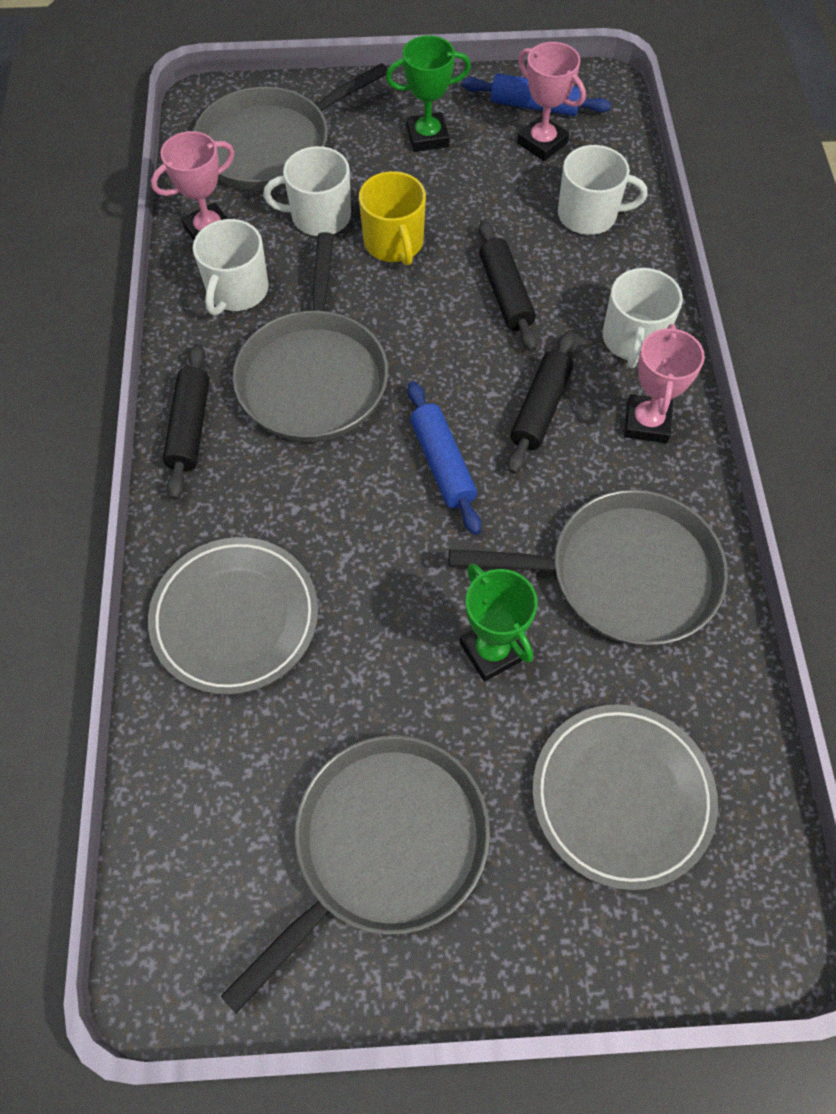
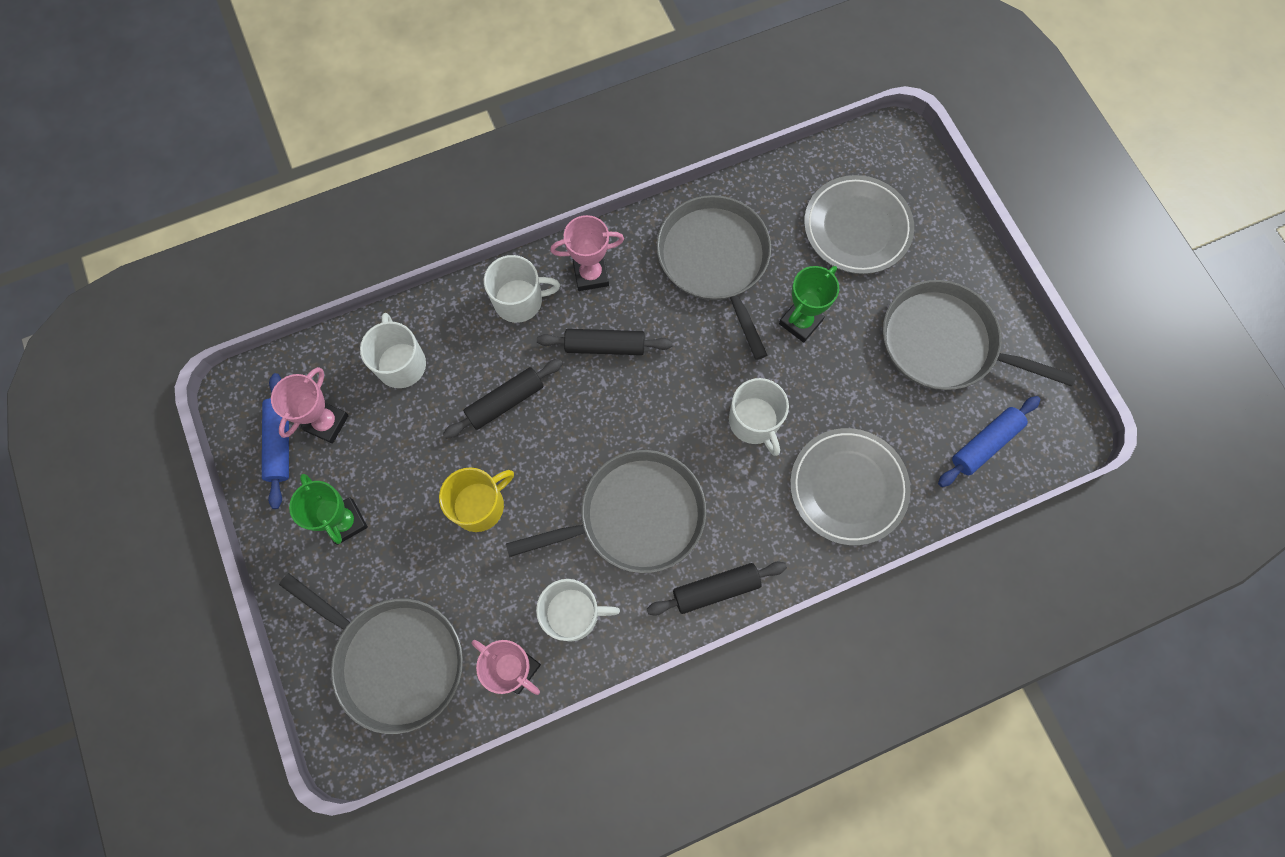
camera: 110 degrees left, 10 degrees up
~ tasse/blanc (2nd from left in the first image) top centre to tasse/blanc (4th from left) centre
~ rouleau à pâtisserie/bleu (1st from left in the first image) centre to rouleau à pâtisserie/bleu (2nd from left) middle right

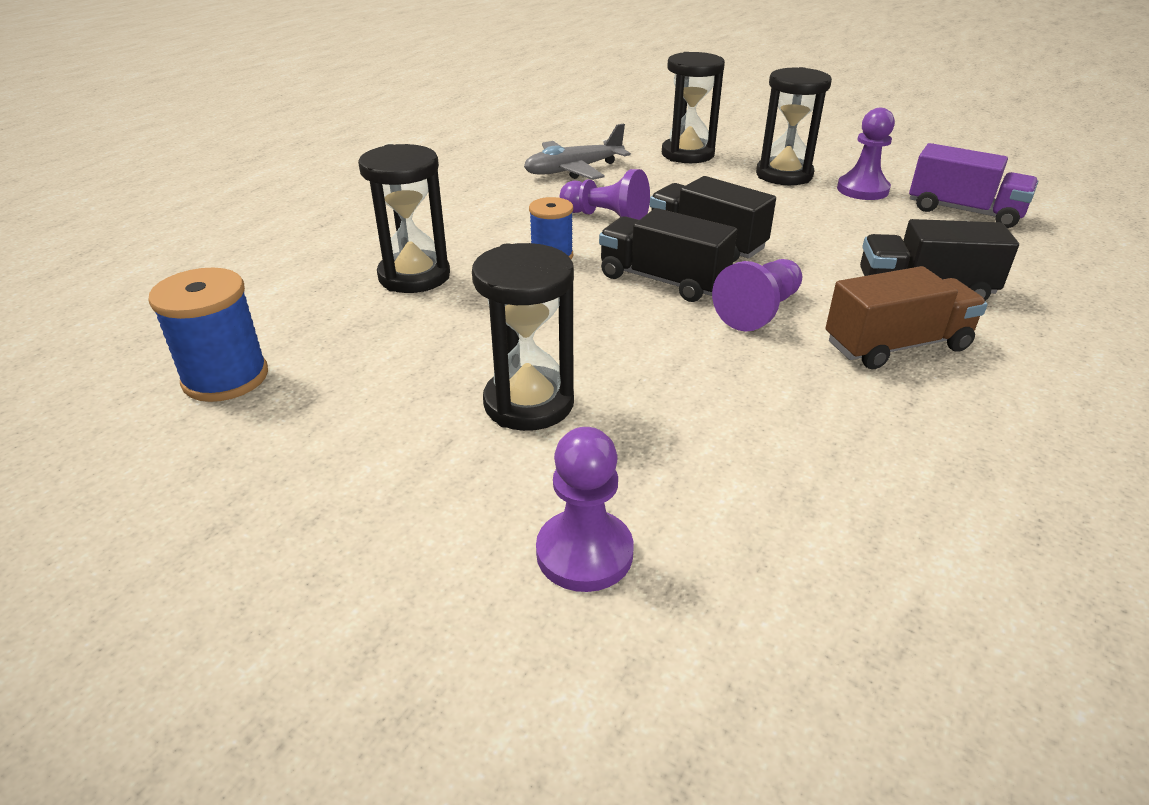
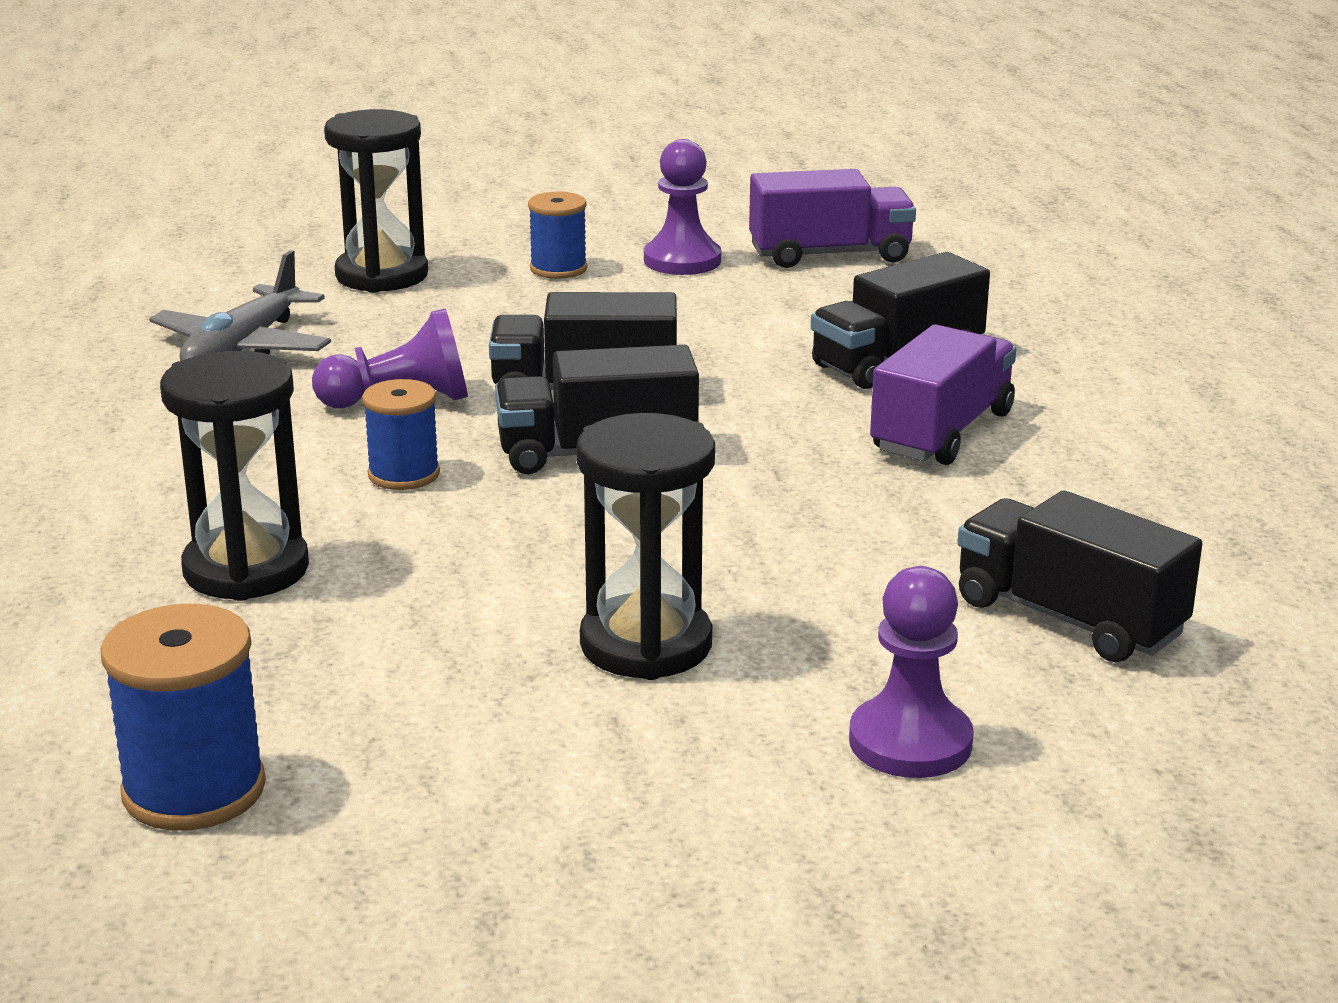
camera: 40 degrees left, 10 degrees down
- pion/violet (3rd from left) centre
~ sablier/noir (4th from left) top right to bobine/bleu (3rd from left) top centre
~ camion/marron middle right to camion/violet (2nd from left) middle right
+ camion/noir (4th from left) middle right

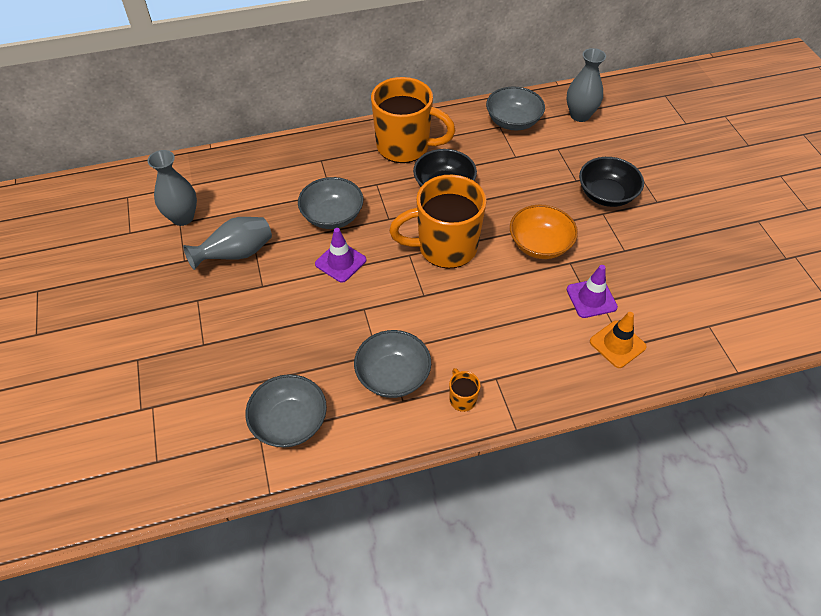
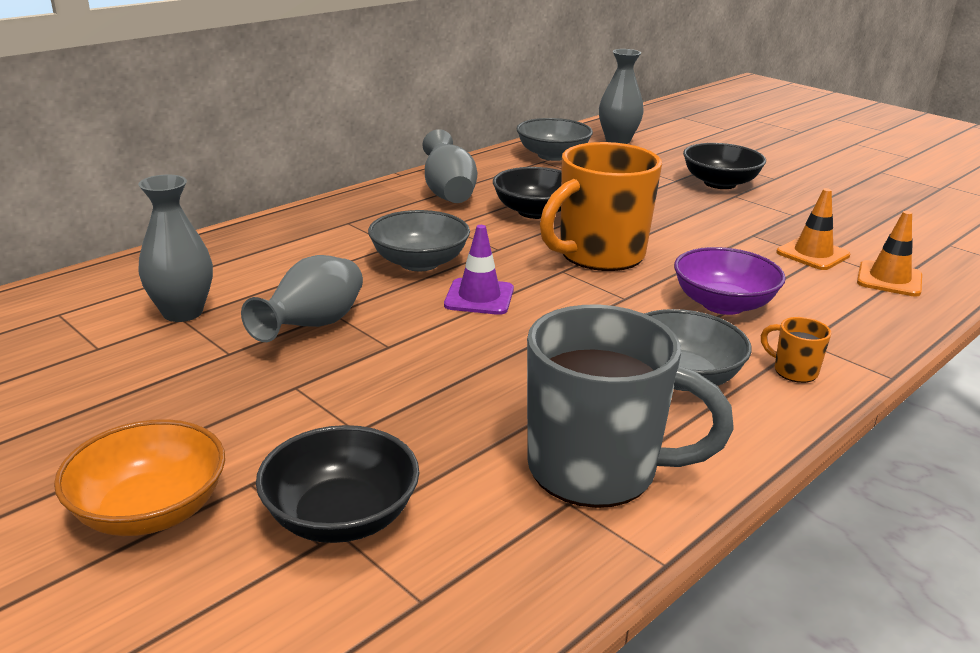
camera: 30 degrees left, 25 degrees down
~ bol/gris (1st from left) bottom centre to tasse/gris centre
~ tasse/orange (1st from left) top centre to vase/gris (3rd from left) top centre
~ bol/orange centre to bottom left
~ cône de chantier/violet (2nd from left) middle right to cône de chantier/orange (1st from left) middle right
+ bol/noir (1st from left) bottom centre
+ bol/violet middle right

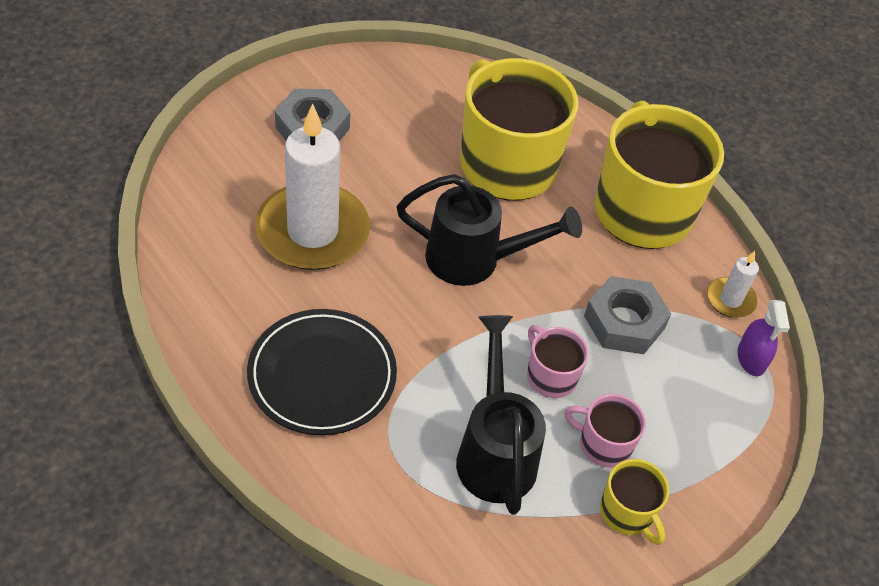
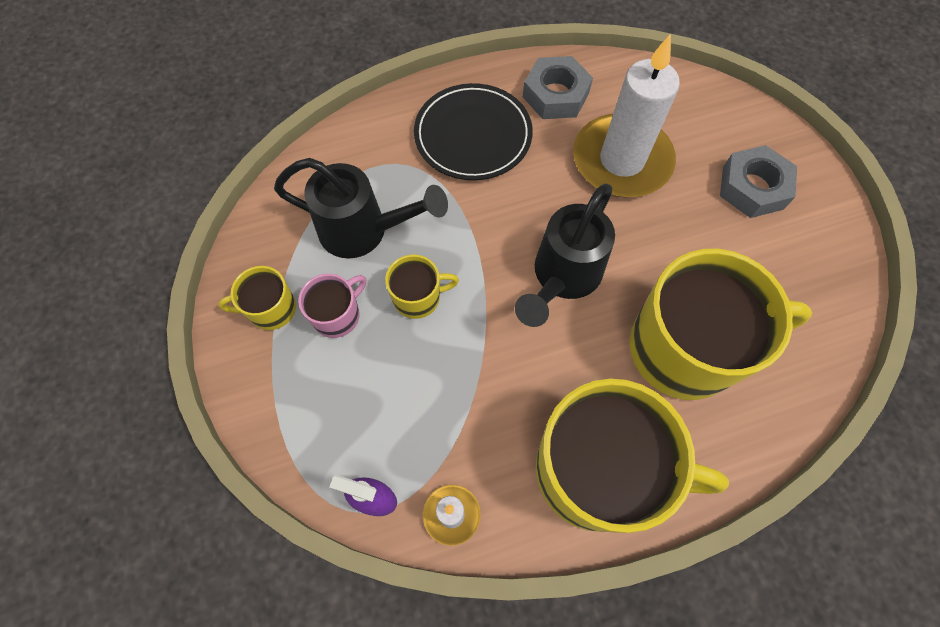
camera: 115 degrees right, 15 degrees up
~ tasse/rose (1st from left) centre to tasse/jaune (2nd from left) centre
~ écrou/gris (2nd from left in the first image) middle right to écrou/gris (1st from left) top centre

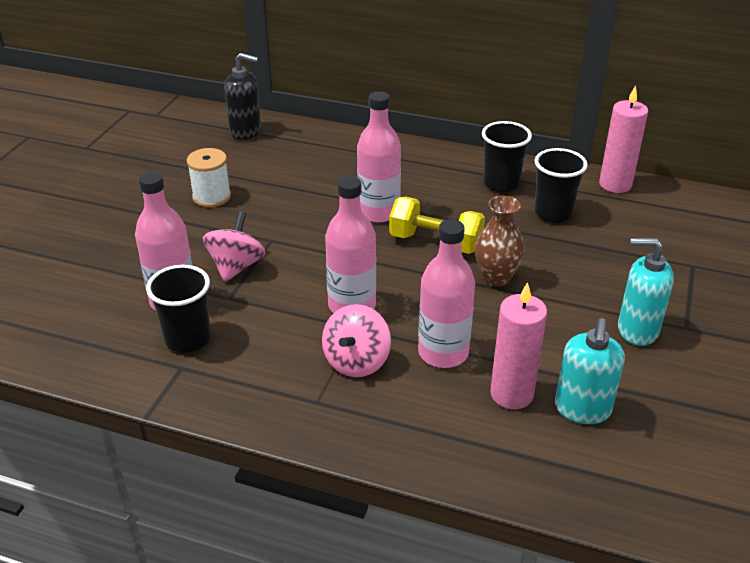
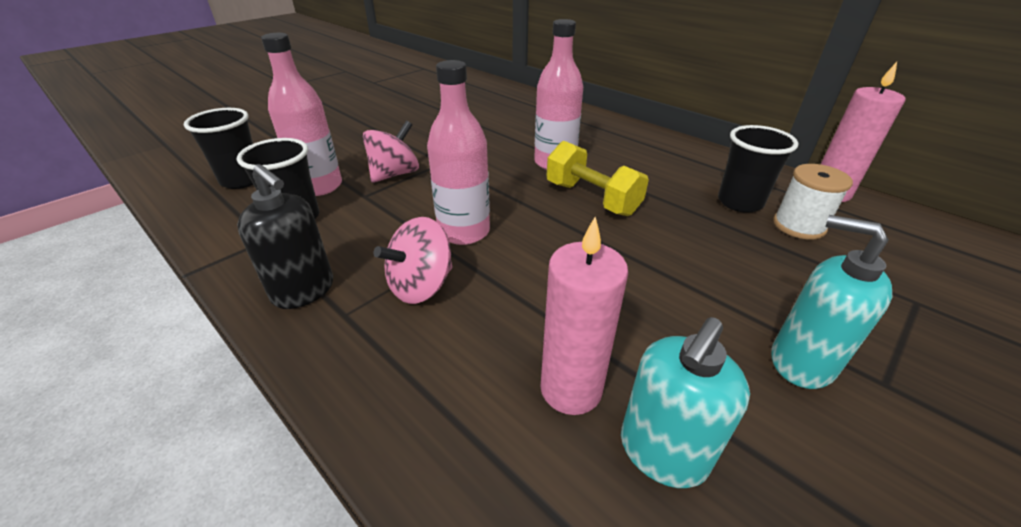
camera: 25 degrees right, 0 degrees up
~ bobine/blanc top left to middle right
~ distributeur de savon/noir top left to middle left
- bouteille/rose (4th from left) centre
- vase/marron middle right
~ gobelet/noir (2nd from left in the first image) top right to gobelet/noir (1st from left) top left

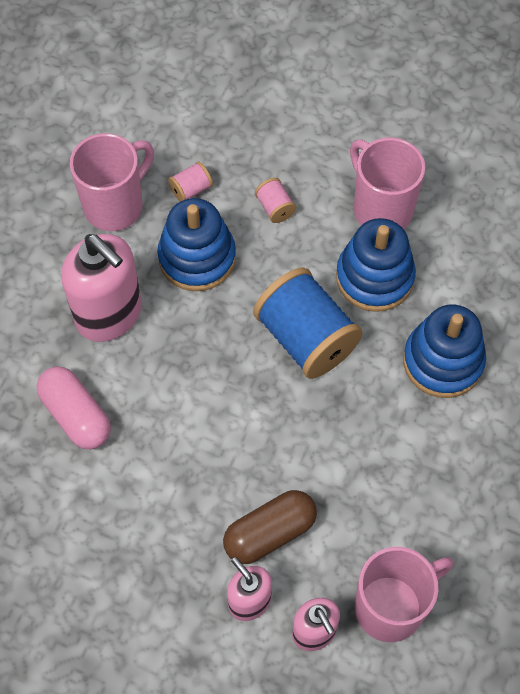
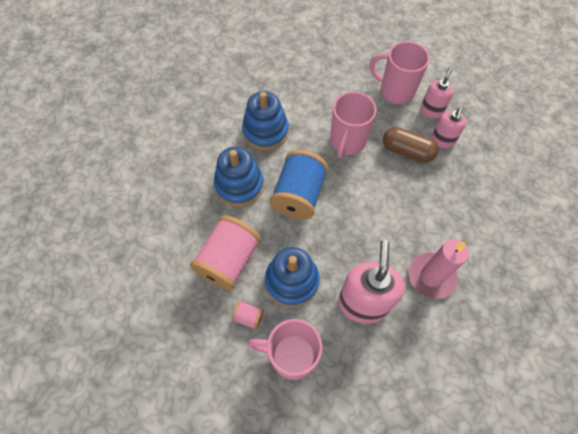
camera: 125 degrees left, 0 degrees up
~ gélule/rose middle left to bougie/rose middle right
~ bobine/rose (2nd from left in the first image) top centre = centre x2.31
~ tasse/rose (2nd from left) top right to top centre

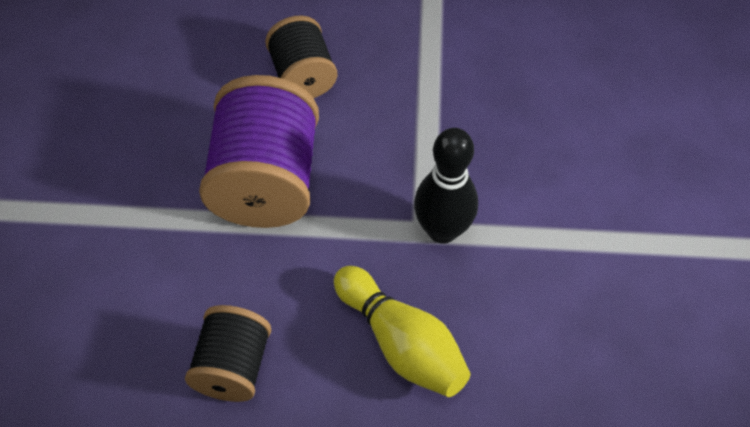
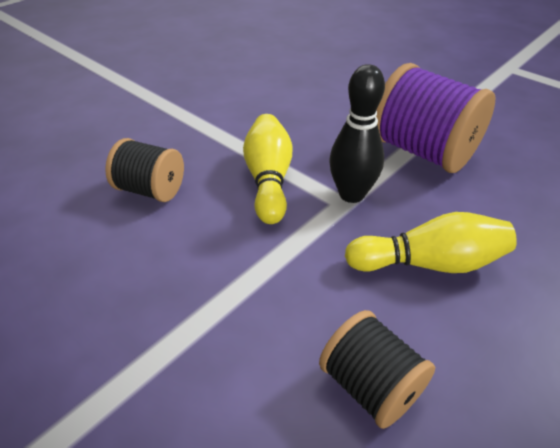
camera: 50 degrees left, 15 degrees down
~ bobine/violet centre to top right
+ quille/jaune (1st from left) centre

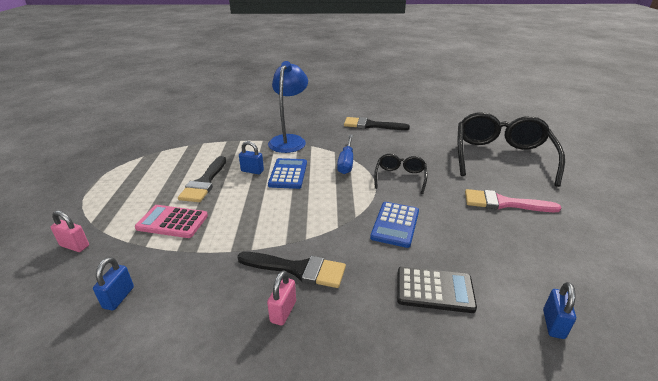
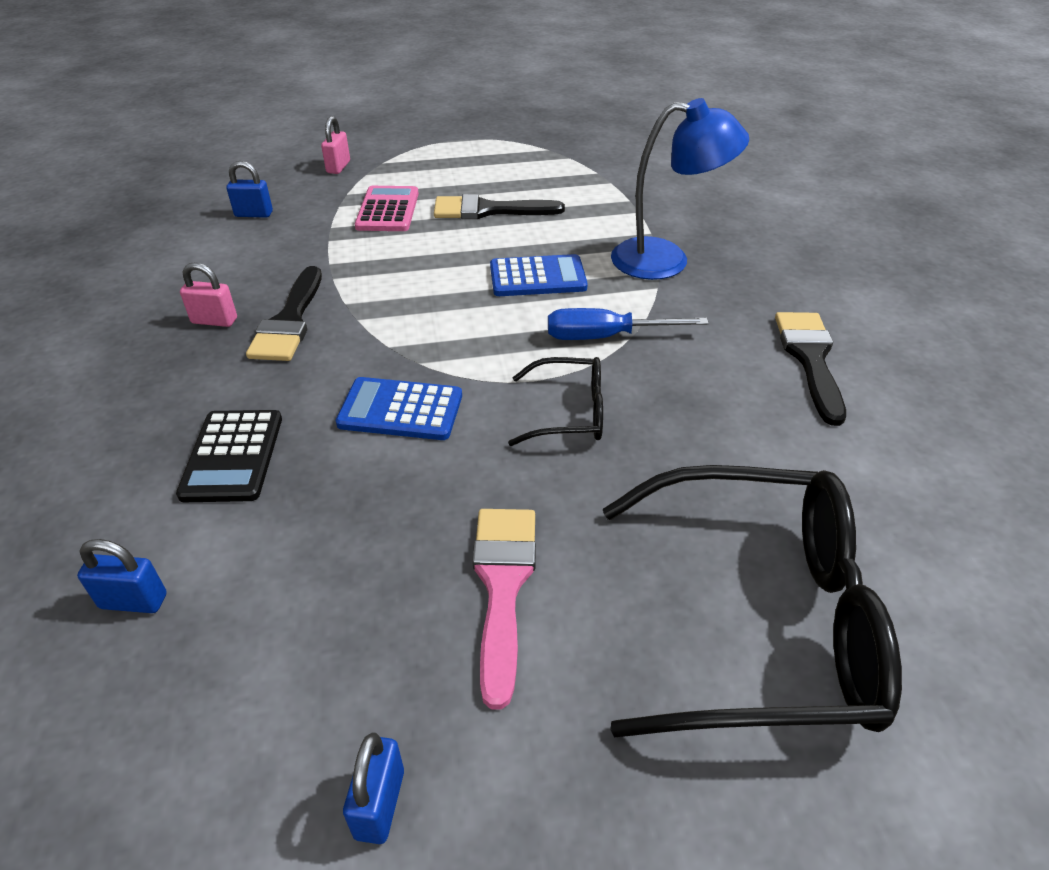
camera: 80 degrees right, 10 degrees up
~ cadenas/bleu (2nd from left in the first image) centre to cadenas/bleu (3rd from left) bottom centre

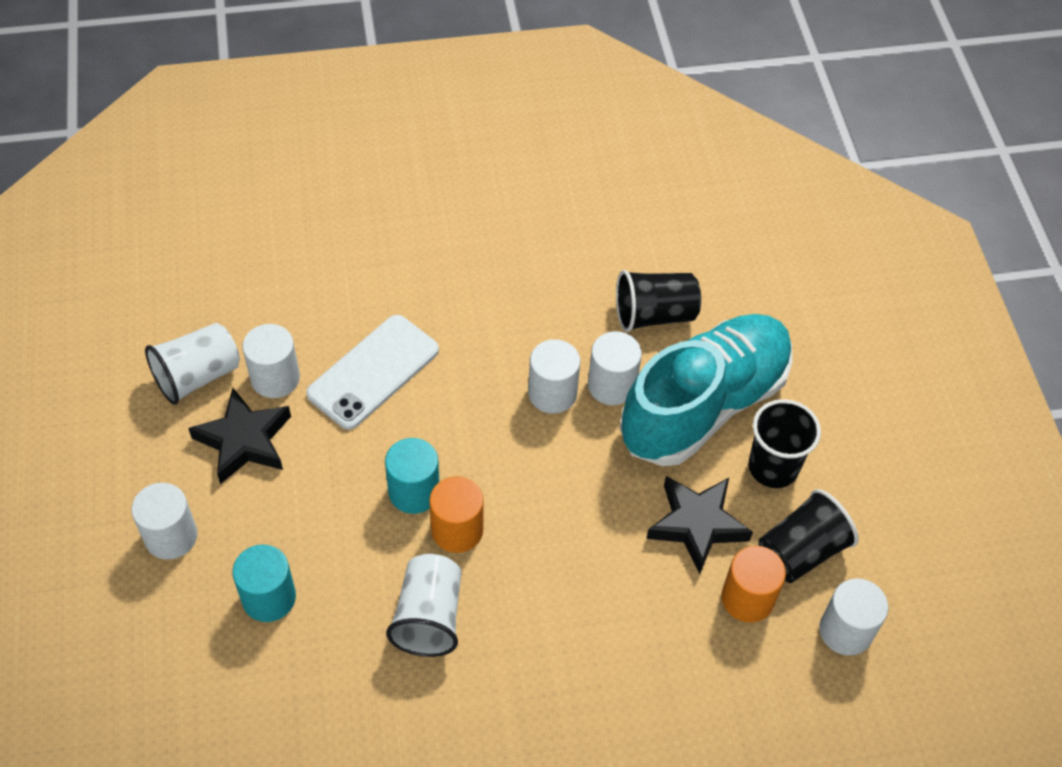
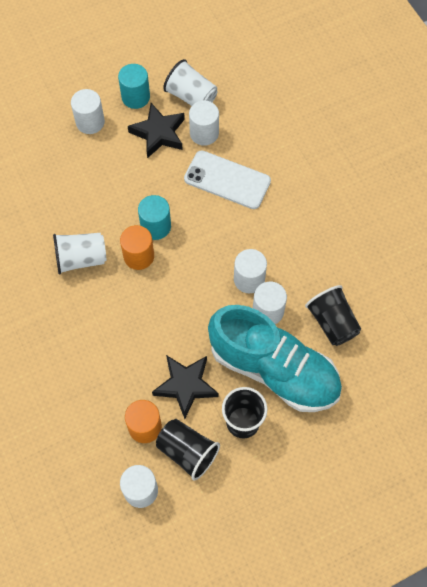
camera: 75 degrees right, 10 degrees up
~ cylindre/turquoise (1st from left) bottom left to top left

